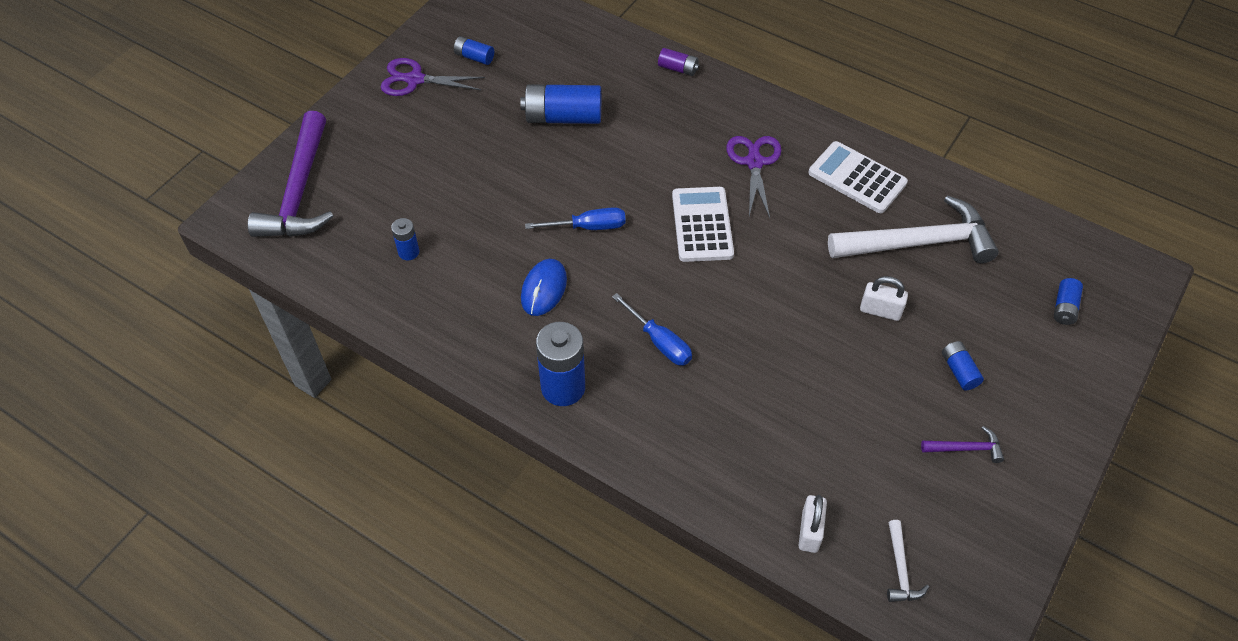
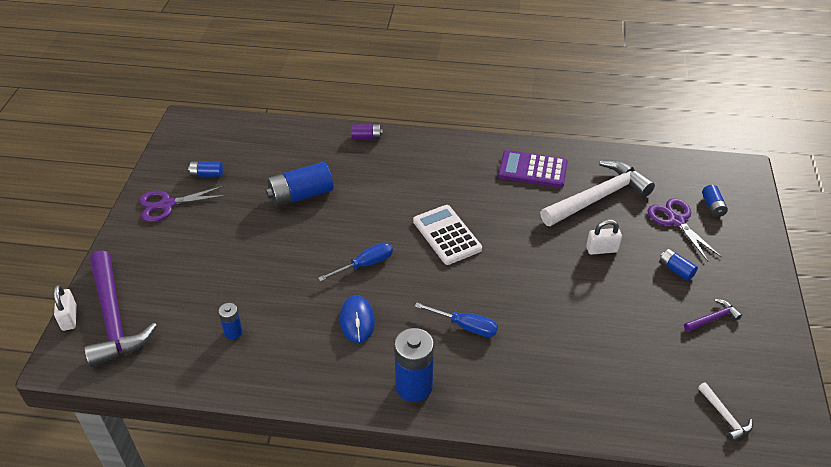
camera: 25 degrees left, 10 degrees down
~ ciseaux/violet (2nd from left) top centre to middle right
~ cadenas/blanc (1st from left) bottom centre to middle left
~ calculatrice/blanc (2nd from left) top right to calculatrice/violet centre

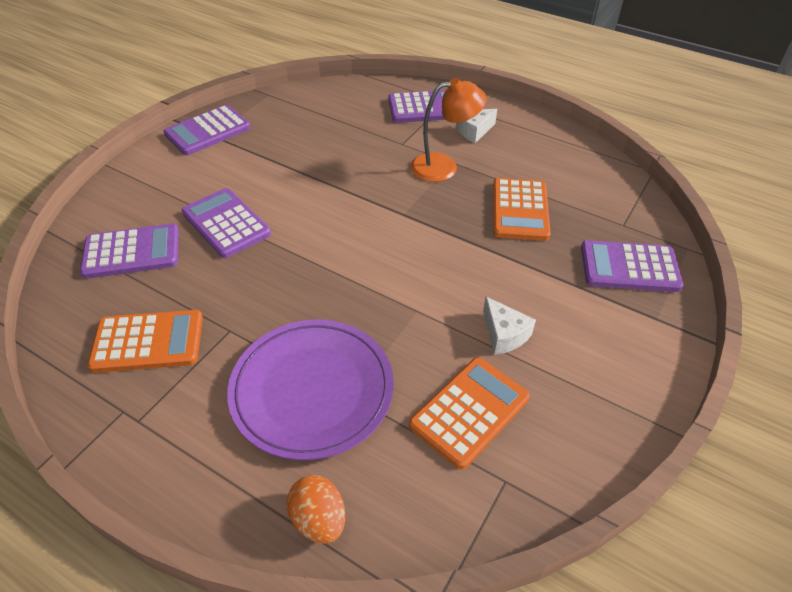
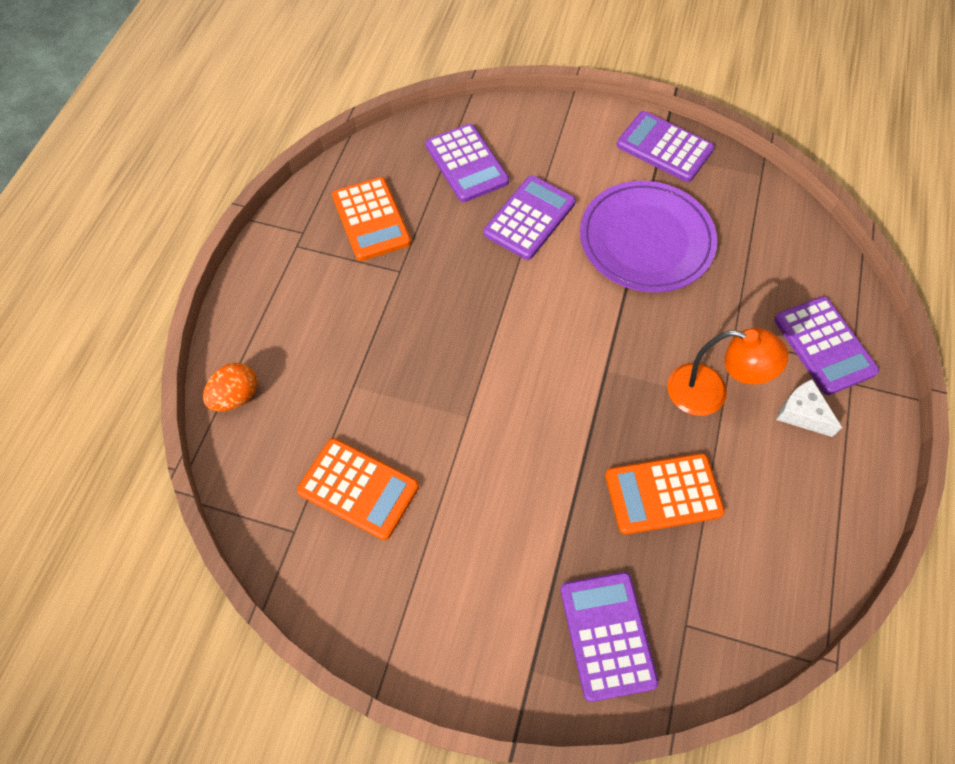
camera: 75 degrees right, 15 degrees up
~ assiette/violet centre to top right
~ lampe/orange top centre = middle right 45 degrees counterclockwise
- fromage/blanc (2nd from left) centre

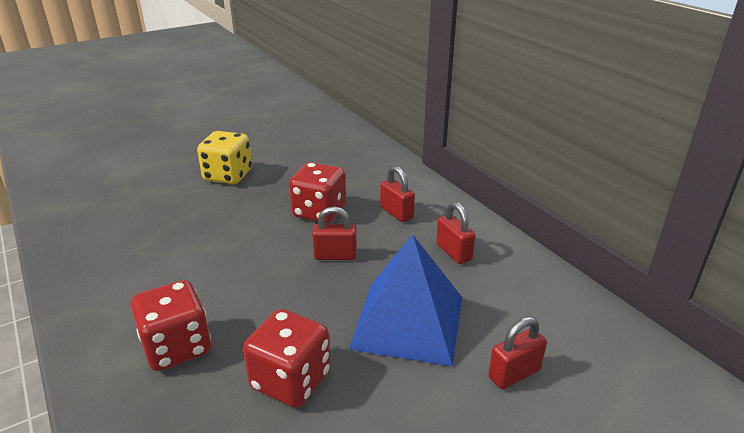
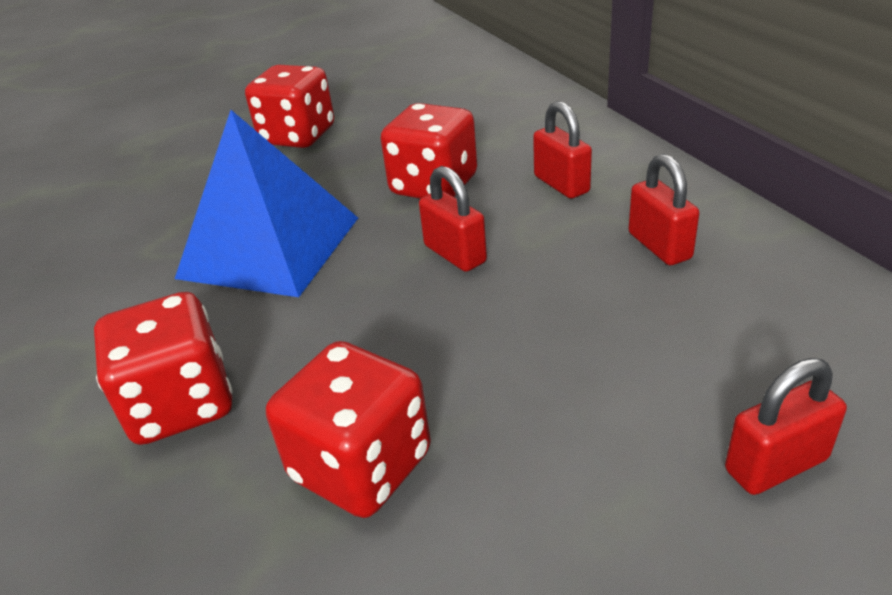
camera: 10 degrees right, 5 degrees up
~ dé/jaune middle left to dé/rouge (2nd from left) top left
~ cadenas/rouge (1st from left) centre = centre 45 degrees clockwise
~ pyramide/bleu bottom centre to middle left

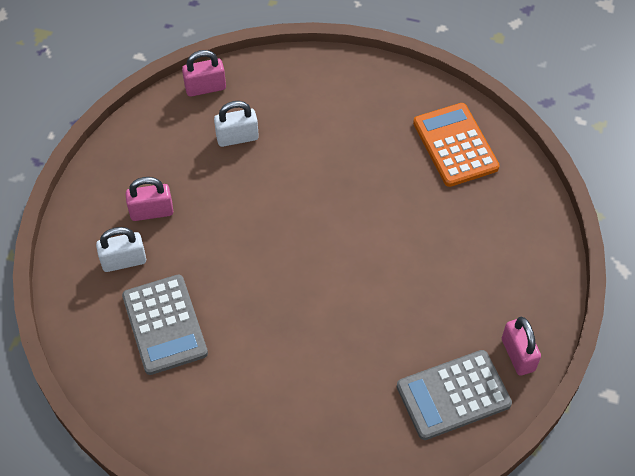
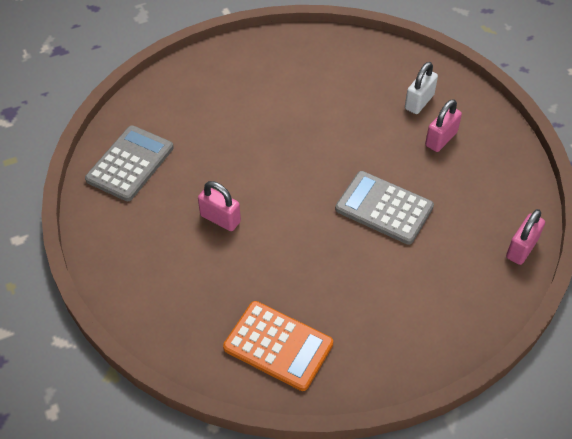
camera: 140 degrees right, 5 degrees down
~ calculatrice/gris (1st from left in the first image) bottom left to calculatrice/gris (2nd from left) middle right
- cadenas/blanc (2nd from left) top centre
~ cadenas/rose (3rd from left in the first image) bottom right to cadenas/rose (1st from left) centre

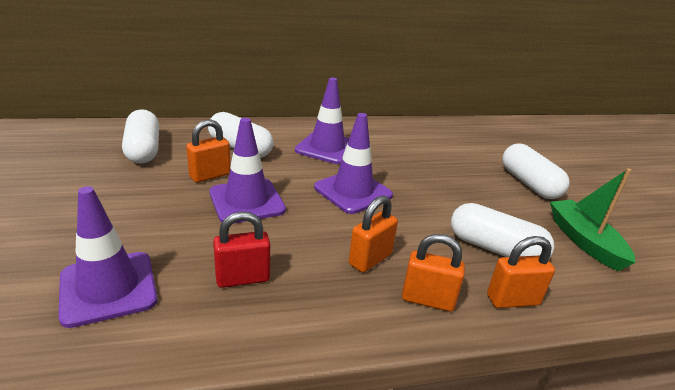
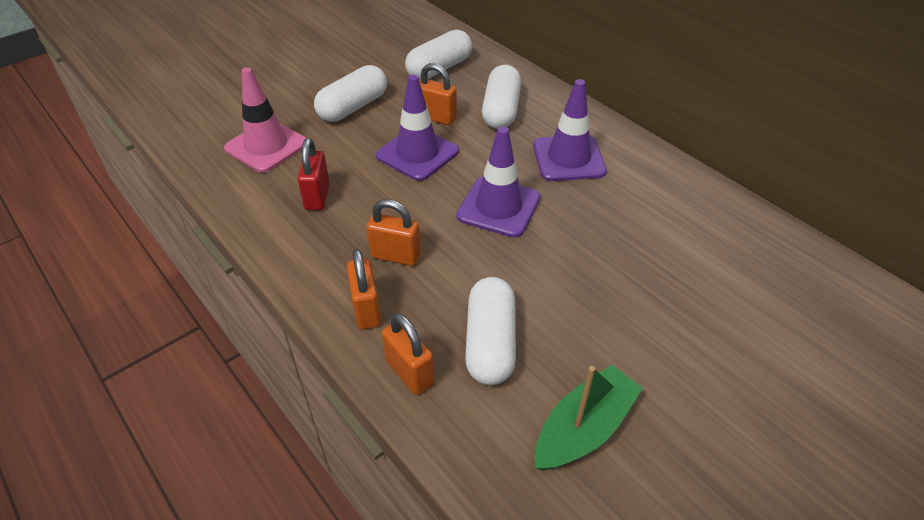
camera: 65 degrees right, 15 degrees up
~ cône de chantier/violet (1st from left) middle left to cône de chantier/rose top left
~ cadenas/rouge centre = centre 45 degrees clockwise
~ gélule/blanc (4th from left in the first image) middle right to gélule/blanc (1st from left) top centre

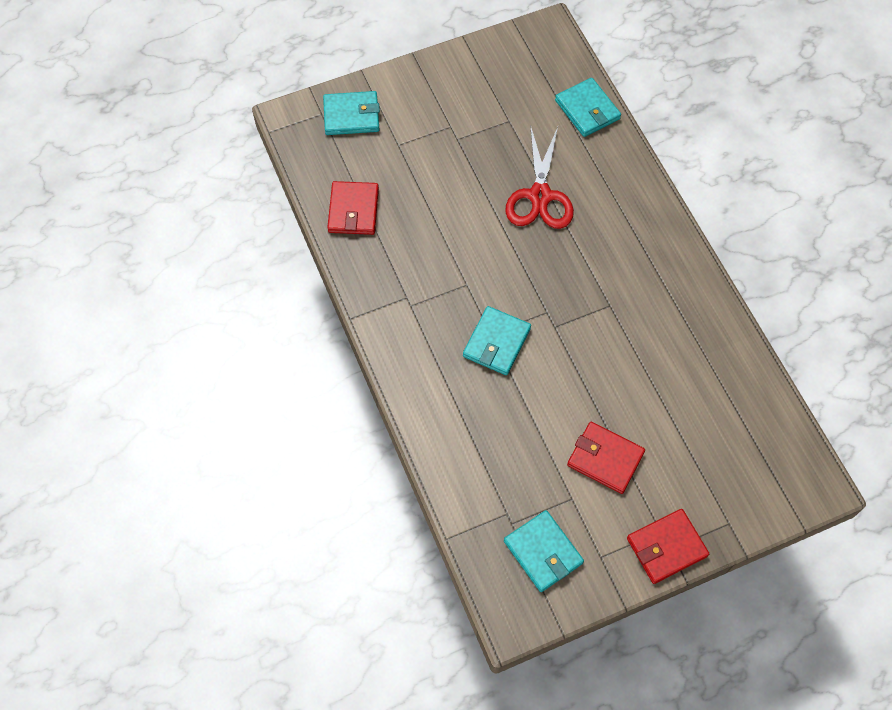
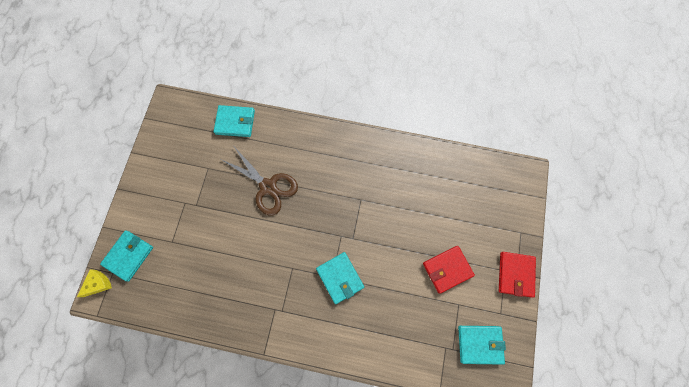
camera: 55 degrees left, 10 degrees up
- portefeuille/rouge (1st from left) top centre
~ ciseaux/rouge top centre to ciseaux/marron centre
+ fromage/jaune bottom left

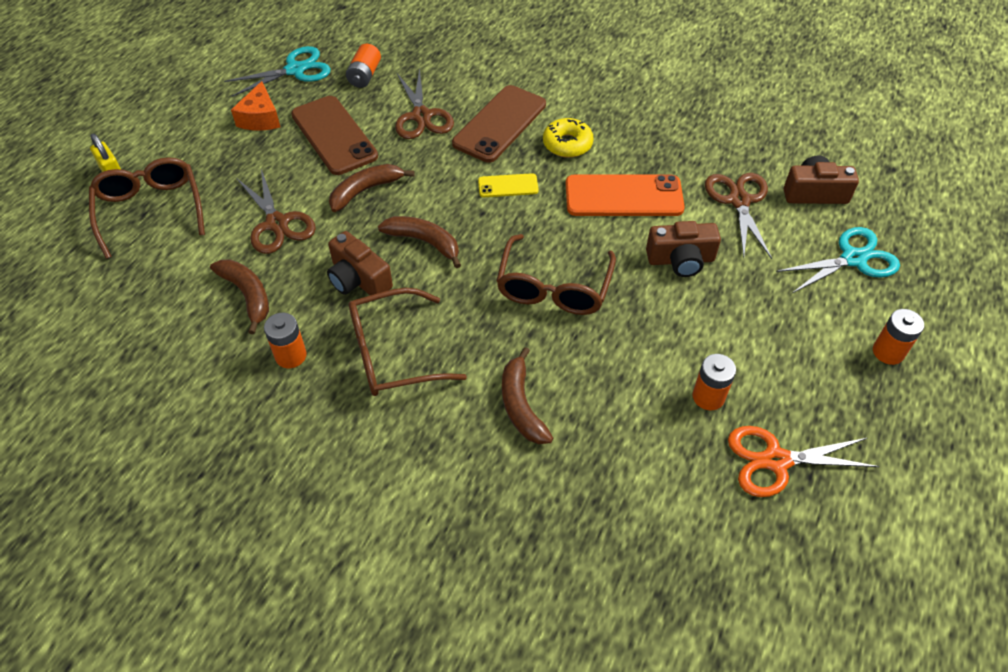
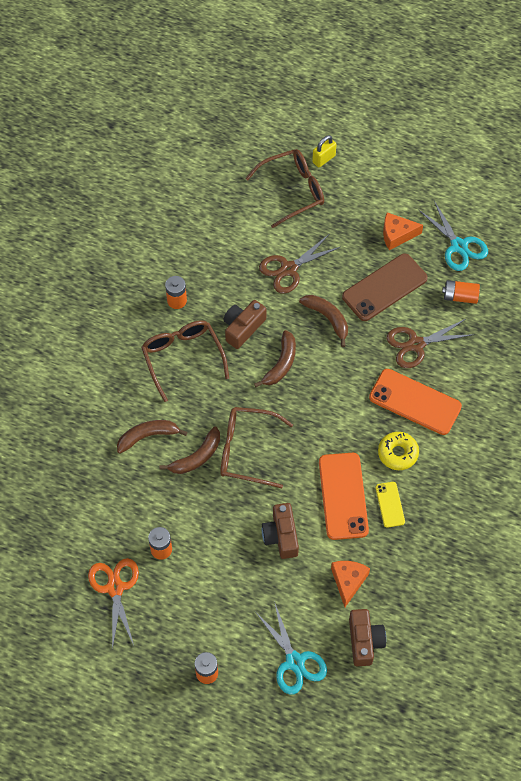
camera: 85 degrees right, 10 degrees up
~ banane/marron (1st from left in the first image) middle left to banane/marron (2nd from left) centre
~ téléphone/marron (2nd from left) top centre to téléphone/orange (2nd from left) middle right
~ téléphone/jaune top centre to middle right
~ ciseaux/marron (3rd from left) top right to fromage/orange (1st from left) bottom right

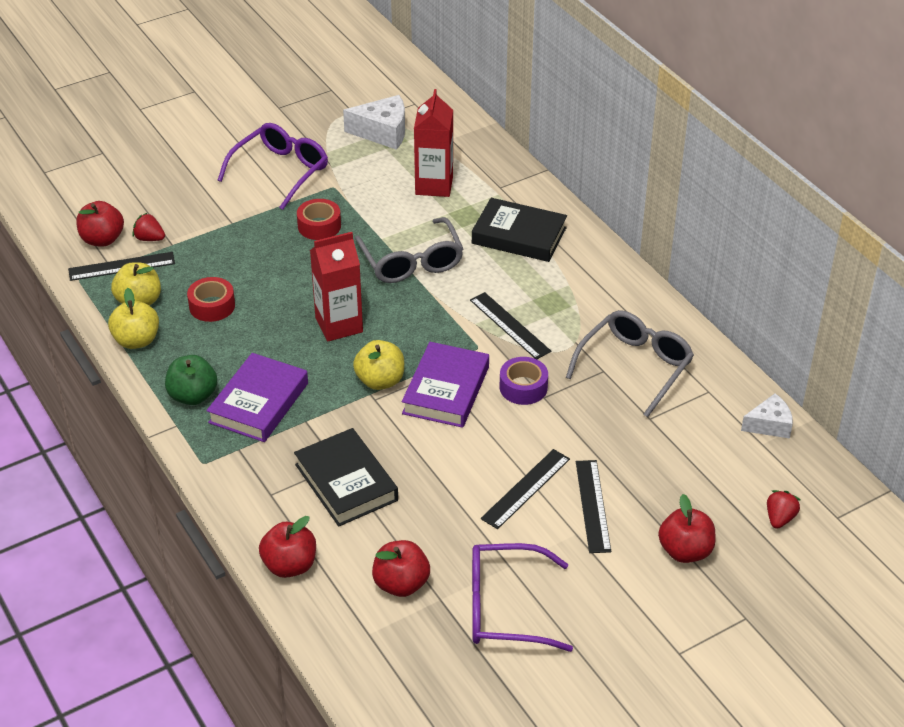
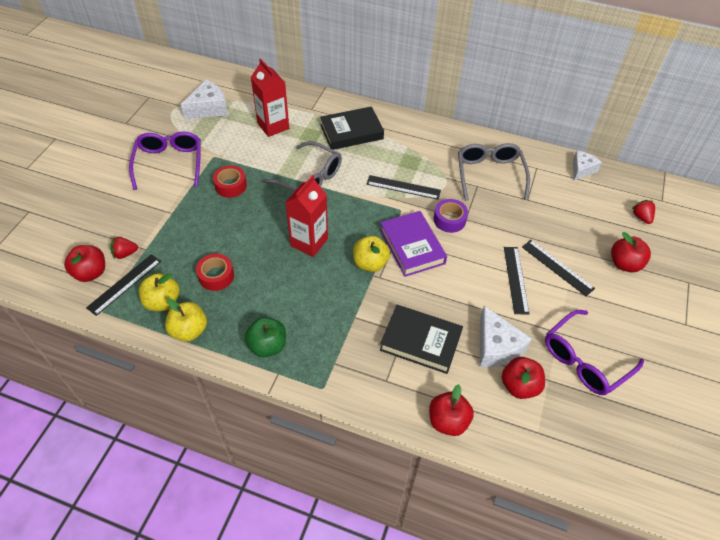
camera: 40 degrees left, 10 degrees up
- livre/violet (1st from left) middle left
+ fromage/blanc (2nd from left) middle right

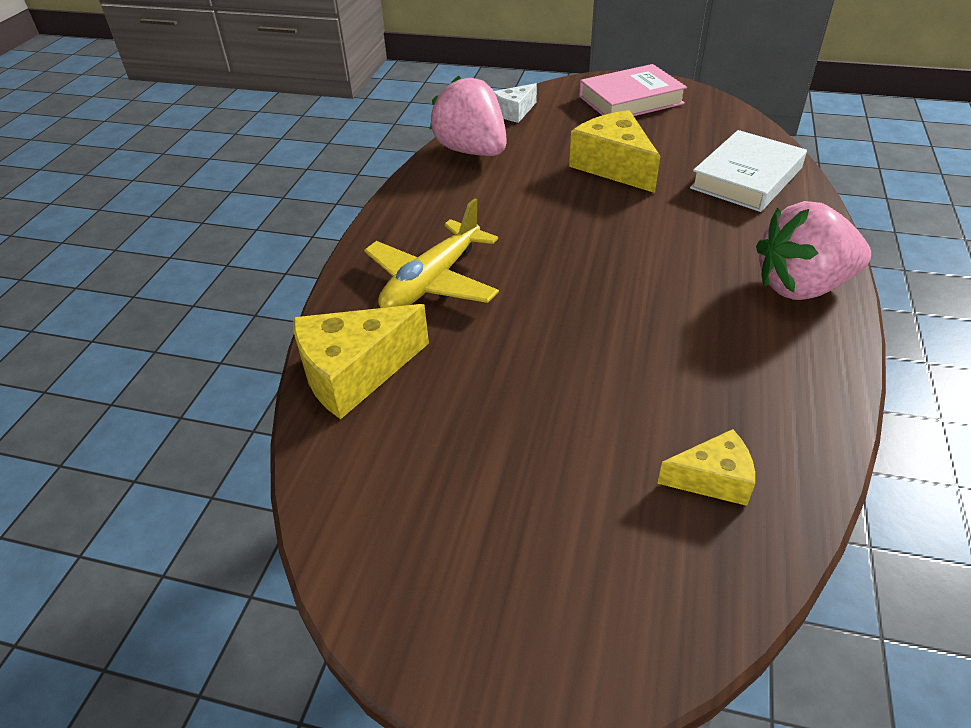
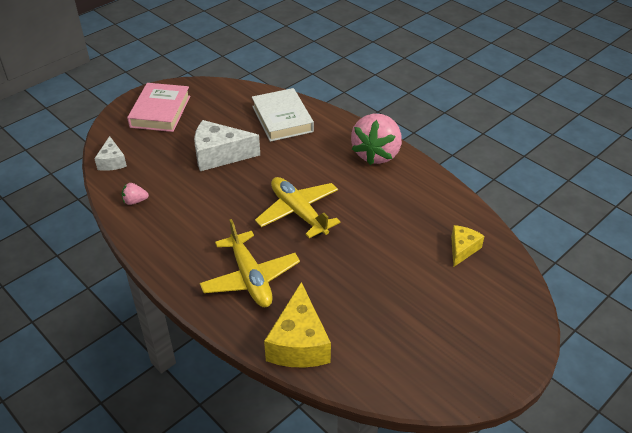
camera: 60 degrees left, 0 degrees up
~ fraise/rose (1st from left) top centre = middle left x0.41
~ fromage/jaune (2nd from left) top centre to fromage/blanc (2nd from left) centre
+ avion/jaune (2nd from left) centre

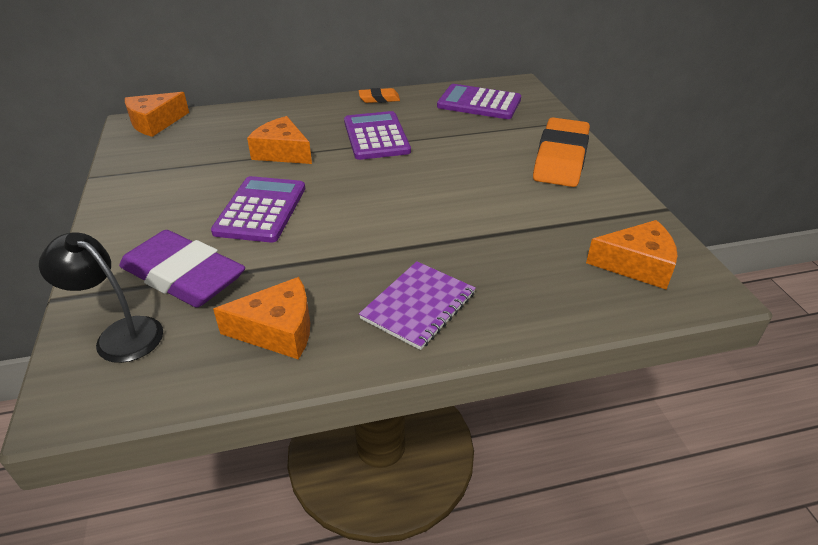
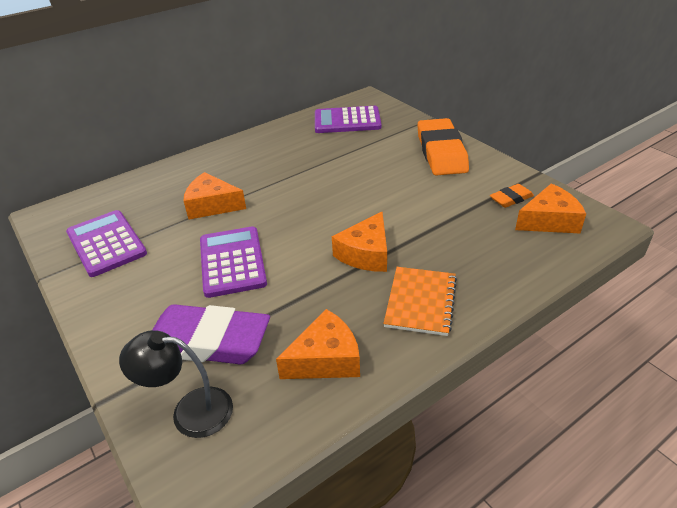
camera: 20 degrees left, 0 degrees up
~ fromage/orange (1st from left in the first image) top left to fromage/orange (3rd from left) centre
~ calculatrice/violet (2nd from left in the first image) top centre to calculatrice/violet (1st from left) middle left
~ gomme/orange (1st from left in the first image) top centre to gomme/orange (2nd from left) middle right
~ carnet/violet centre to carnet/orange centre

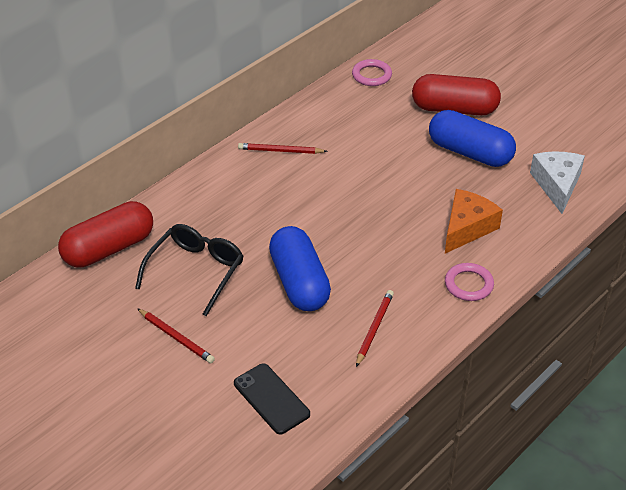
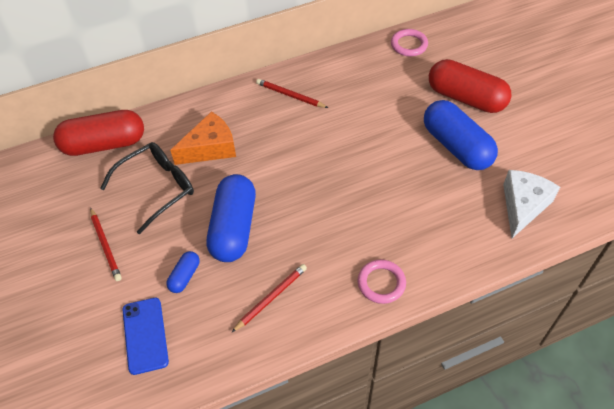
camera: 25 degrees right, 10 degrees up
~ téléphone/noir bottom centre to téléphone/bleu bottom left
~ fromage/orange middle right to middle left
+ gélule/bleu (1st from left) middle left

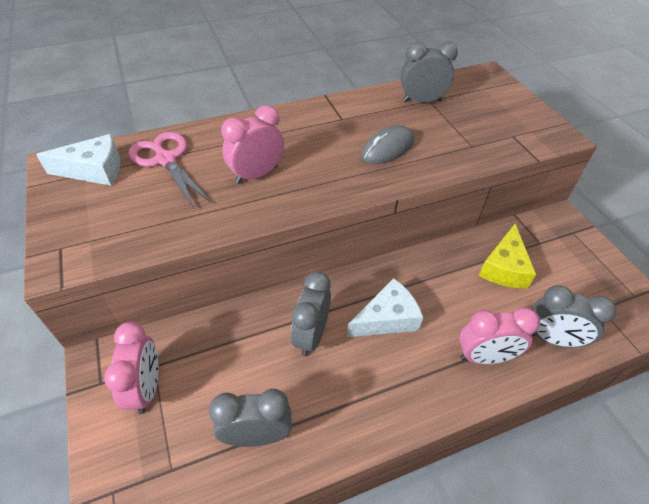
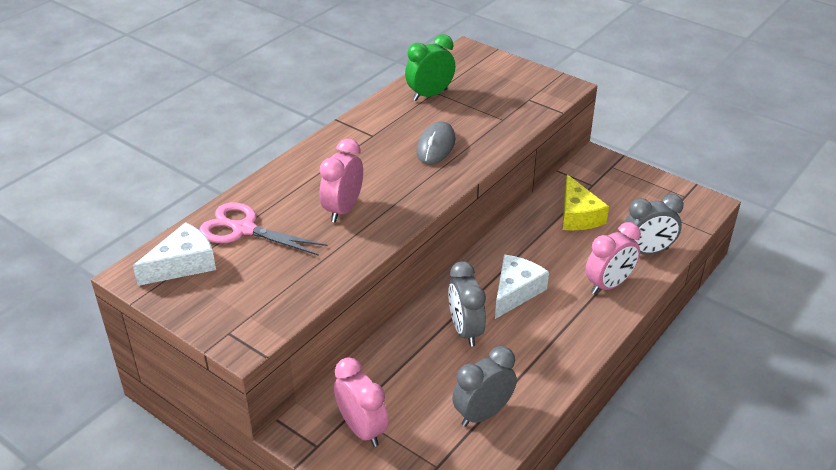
camera: 30 degrees left, 10 degrees down
~ réveil/gris (3rd from left) top centre to réveil/vert top centre

